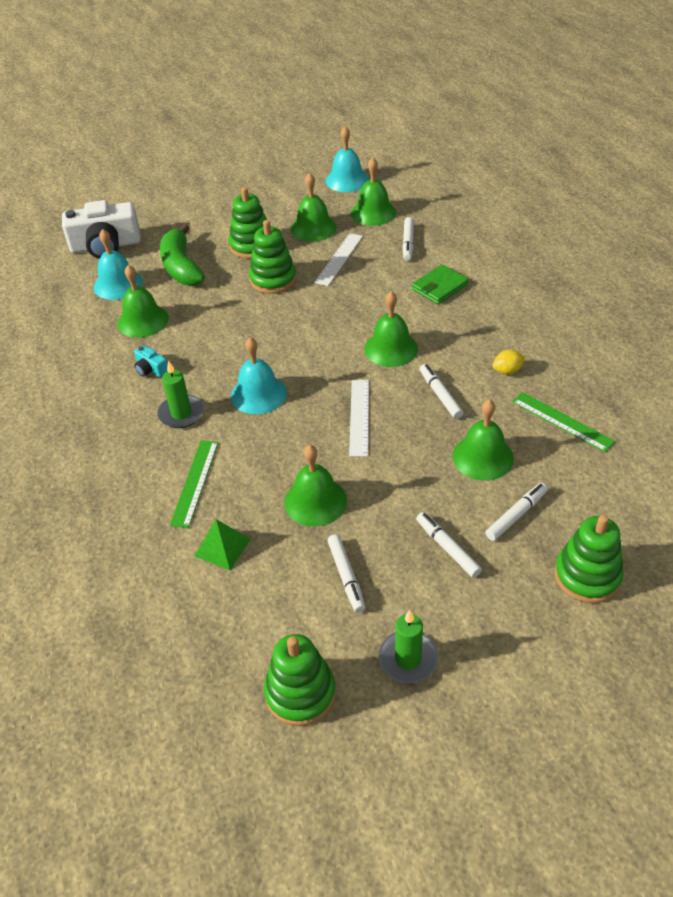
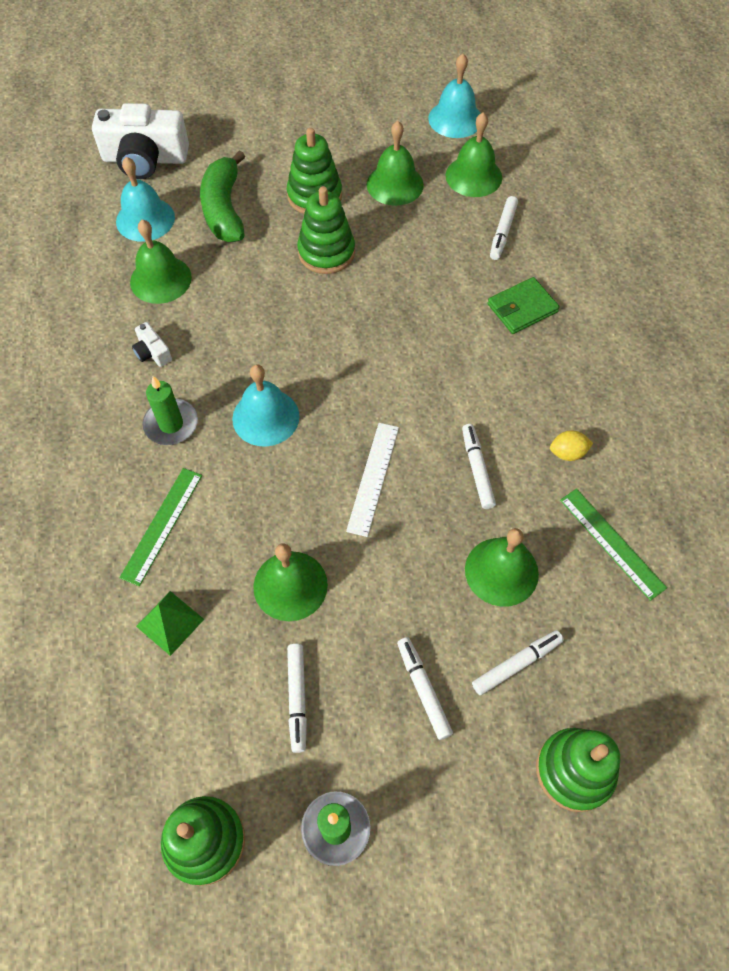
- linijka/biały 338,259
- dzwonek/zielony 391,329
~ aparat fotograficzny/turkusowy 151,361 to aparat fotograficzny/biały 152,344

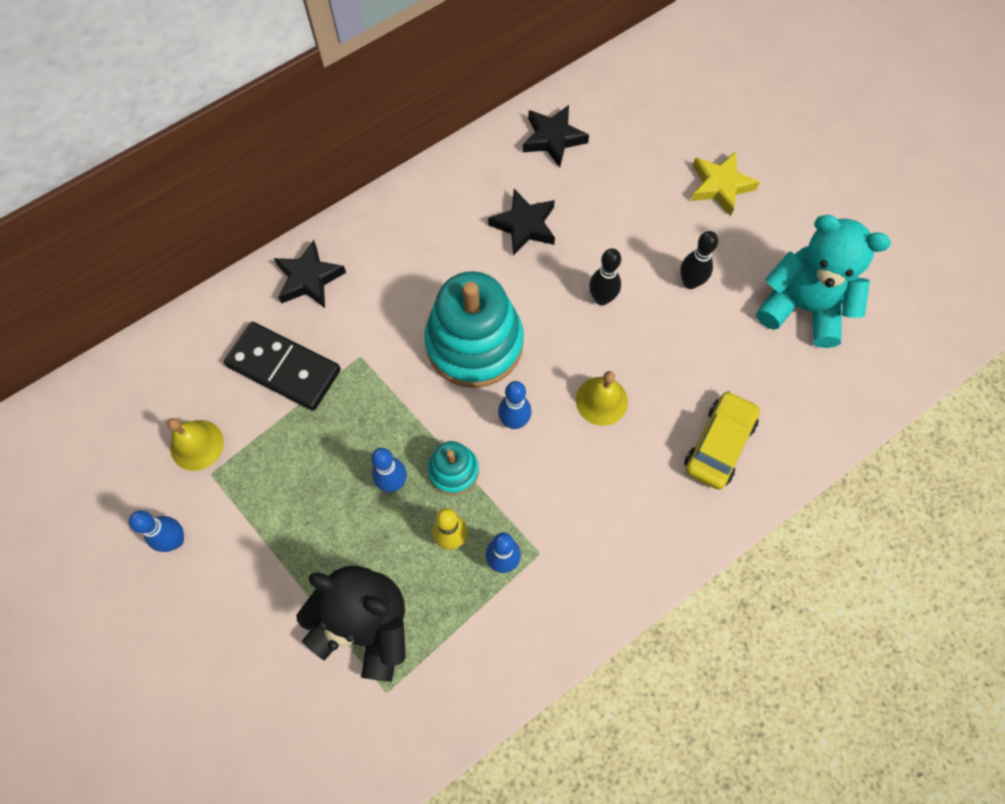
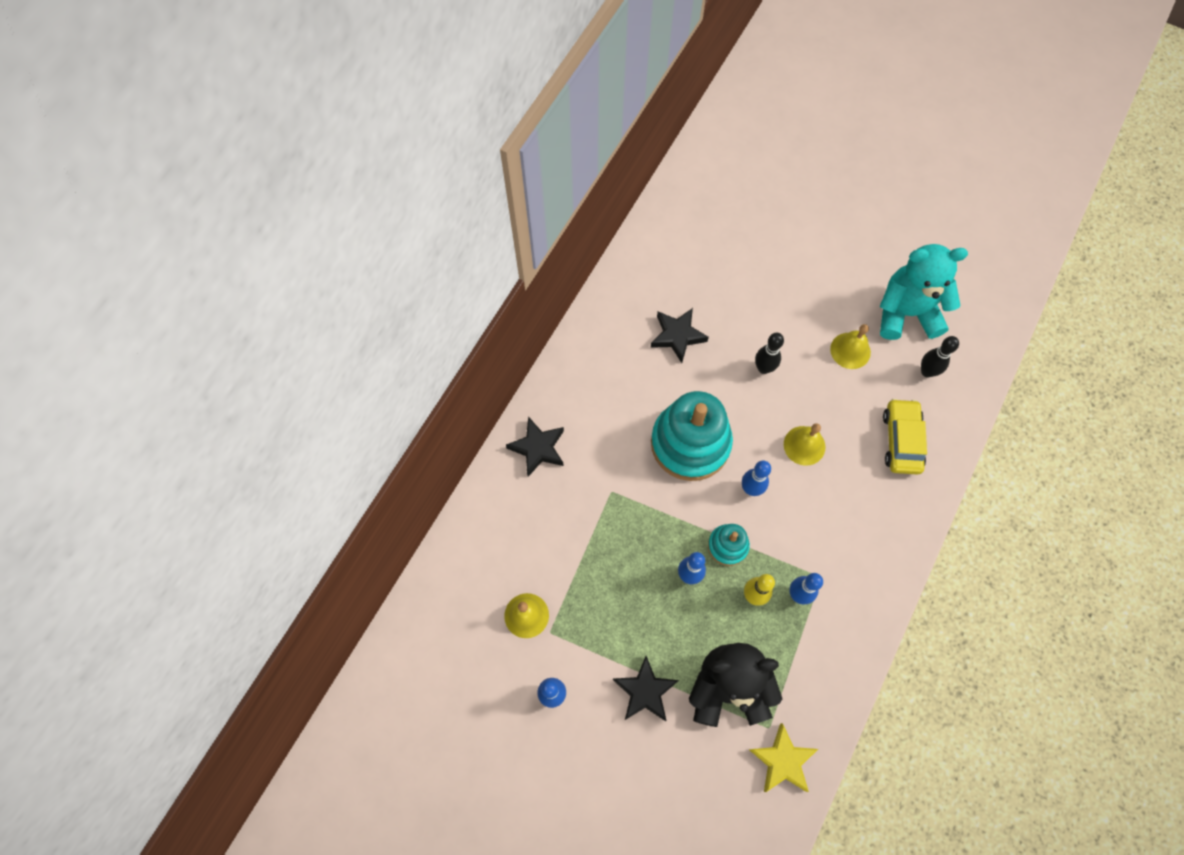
- kostka domina/czarny 282,366
+ dzwonek/żółty 850,346
~ gwiazda/czarny 556,136 to 646,688
~ kręgiel/czarny 699,260 to 940,356
~ gwiazda/żółty 725,183 to 783,757

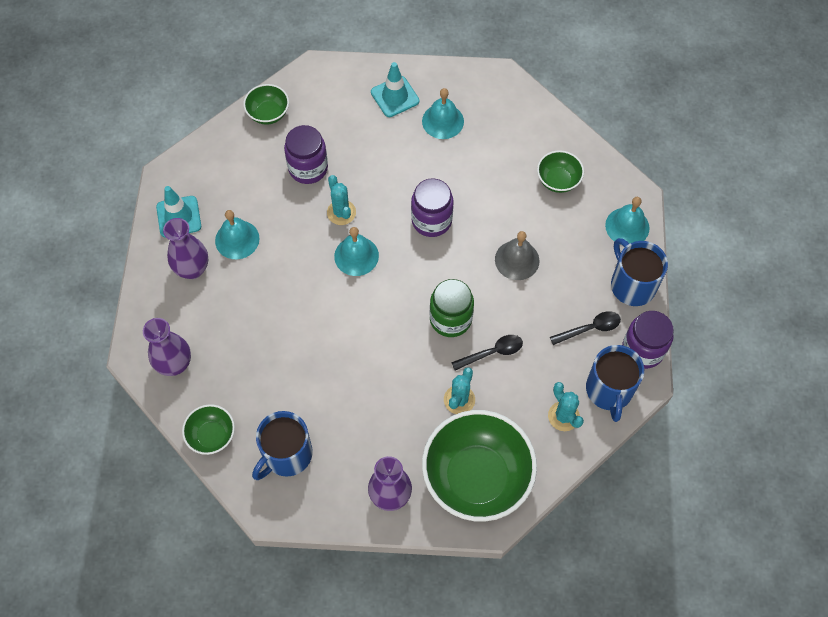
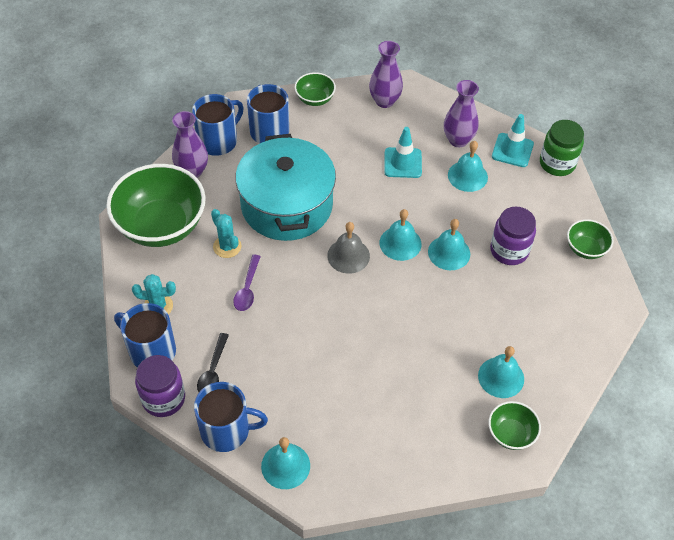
- słoik/fioletowy 432,207
+ kubek/niebieski 218,125
+ garnek/turkusowy 285,187
~ pachołek/turkusowy 395,89 to 403,152
~ słoik/zielony 451,308 to 562,148
~ dzwonek/szary 517,255 to 348,248
~ miska/zielony 560,171 to 515,425
~ kaktus/turkusowy 341,200 to dzwonek/turkusowy 449,244
~ łyżka/czarny 487,352 to łyżka/fioletowy 247,283

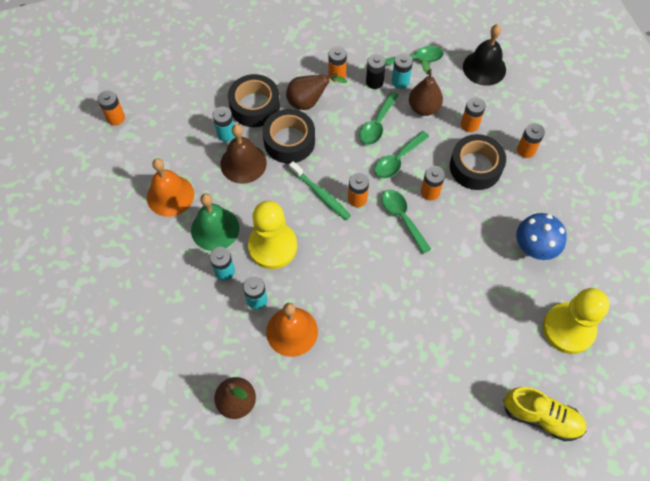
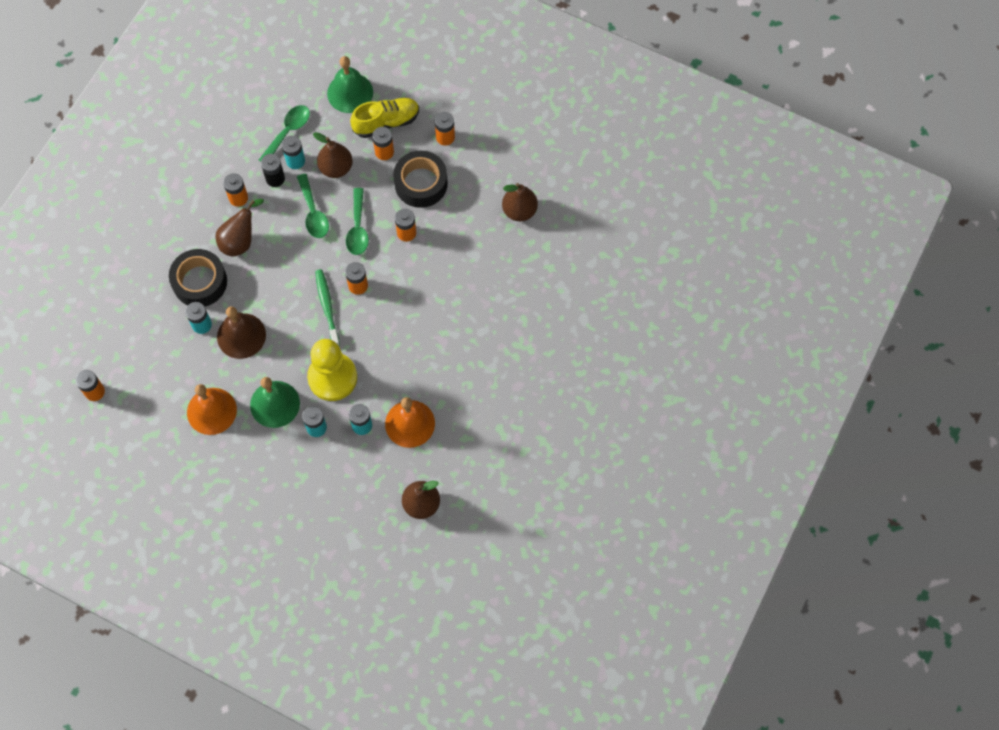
- taśma klejąca/czarny 288,136
- łyżka/zielony 406,222
- pionek/żółty 576,321
~ but/żółty 544,414 to 384,118
~ grzyb/niebieski 541,236 to gruszka/brązowy 520,202
~ dzwonek/czarny 484,55 to dzwonek/zielony 350,84
~ szczoteczka do zębów/zielony 320,190 = 327,307 105 degrees counterclockwise

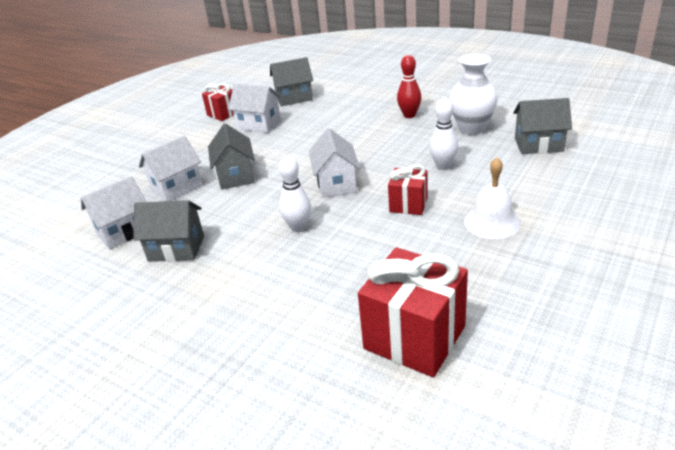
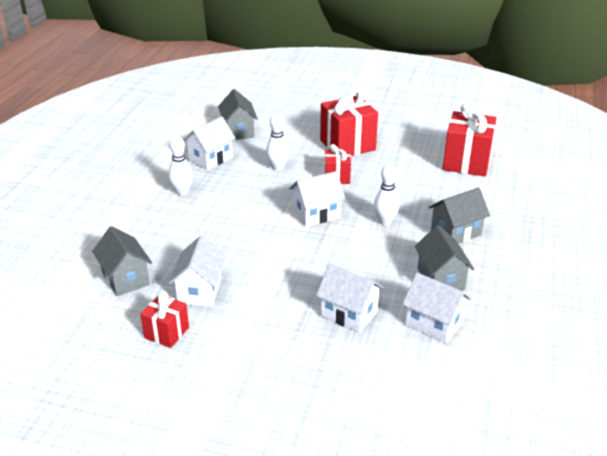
~ domek/szary 231,156 to 459,216
~ wazon/biały 473,94 to domek/biały 209,143
~ dzwonek/biały 492,198 to prezent/czerwony 349,122
~ kręgiel/czerwony 409,86 to kręgiel/biały 180,165

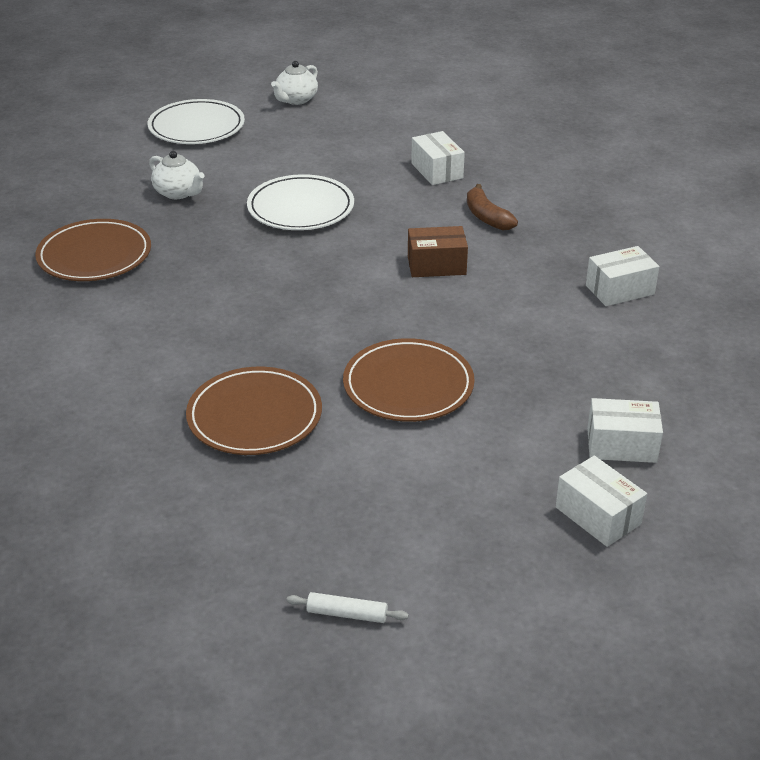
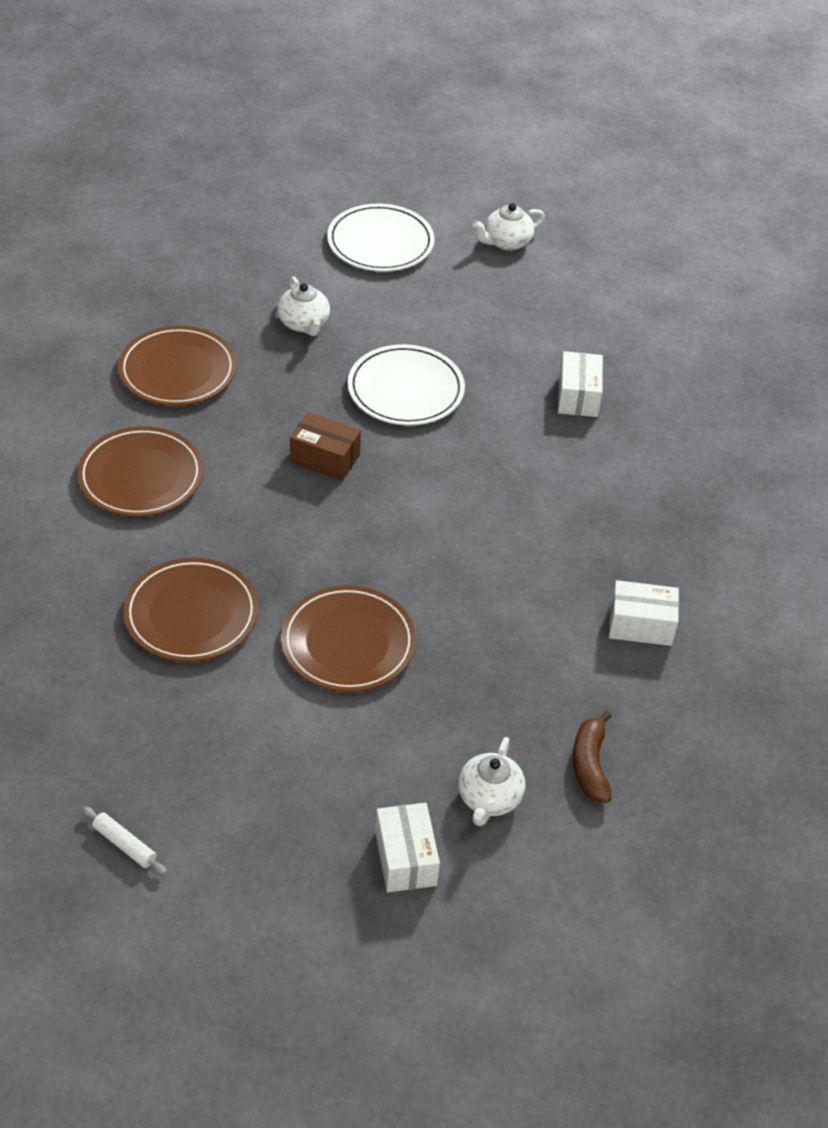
+ talerz/brązowy 140,471
~ pudełko/brązowy 438,251 to 325,446
~ banan/brązowy 492,207 to 592,757
~ pudełko/biały 625,430 to imbryk/biały 492,781

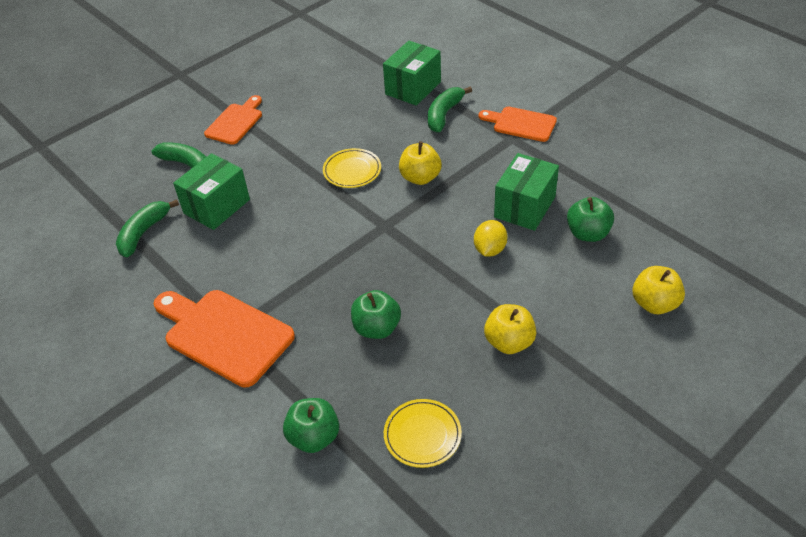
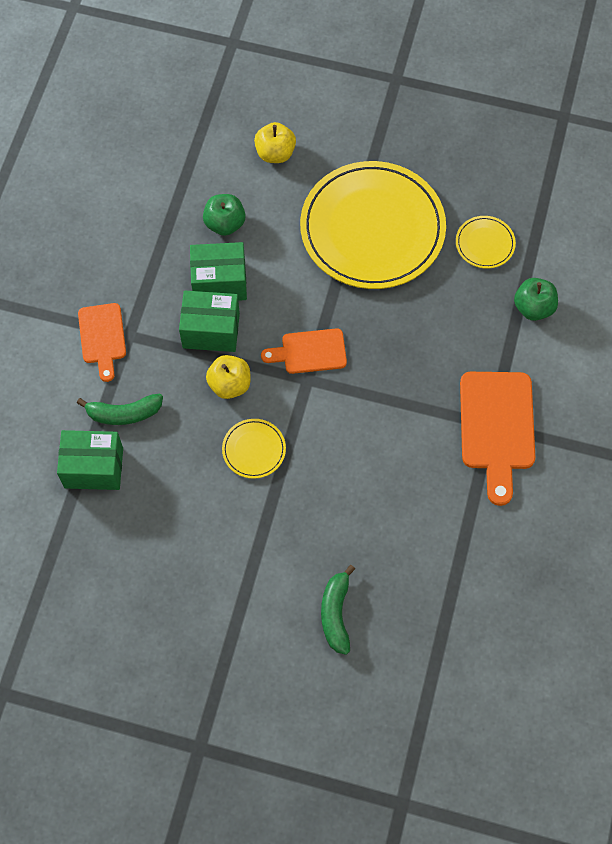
- banan/zielony 147,228
- jabłko/zielony 376,314
- cytryna/żółty 490,238
~ pudełko/zielony 211,191 to 209,321
~ deska do krojenia/pomarańczowy 233,120 to 304,351
~ jabłko/żółty 510,329 to talerz/żółty 373,225

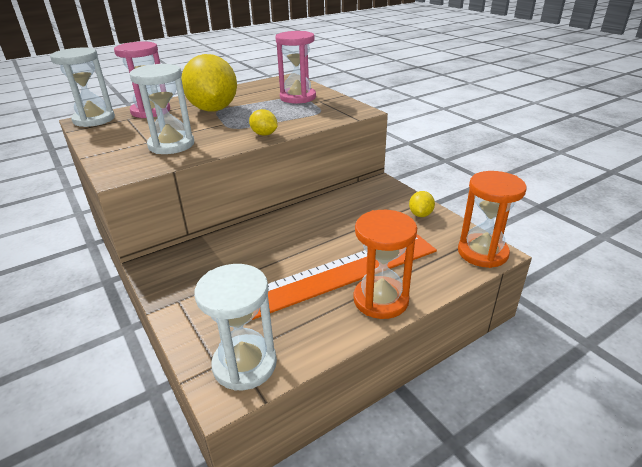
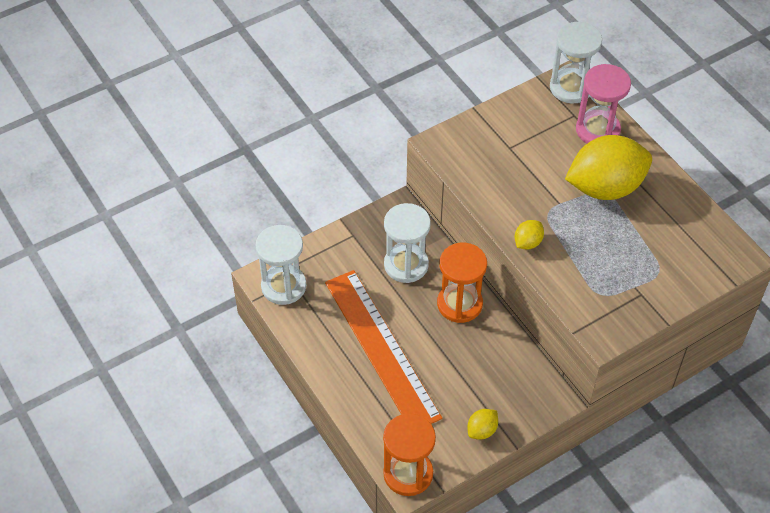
- klepsydra/różowy 295,67
~ klepsydra/biały 161,109 to 407,243
~ klepsydra/pomarańczowy 385,264 to 462,283
~ cytryna/żółty 422,204 = 482,424 60 degrees counterclockwise

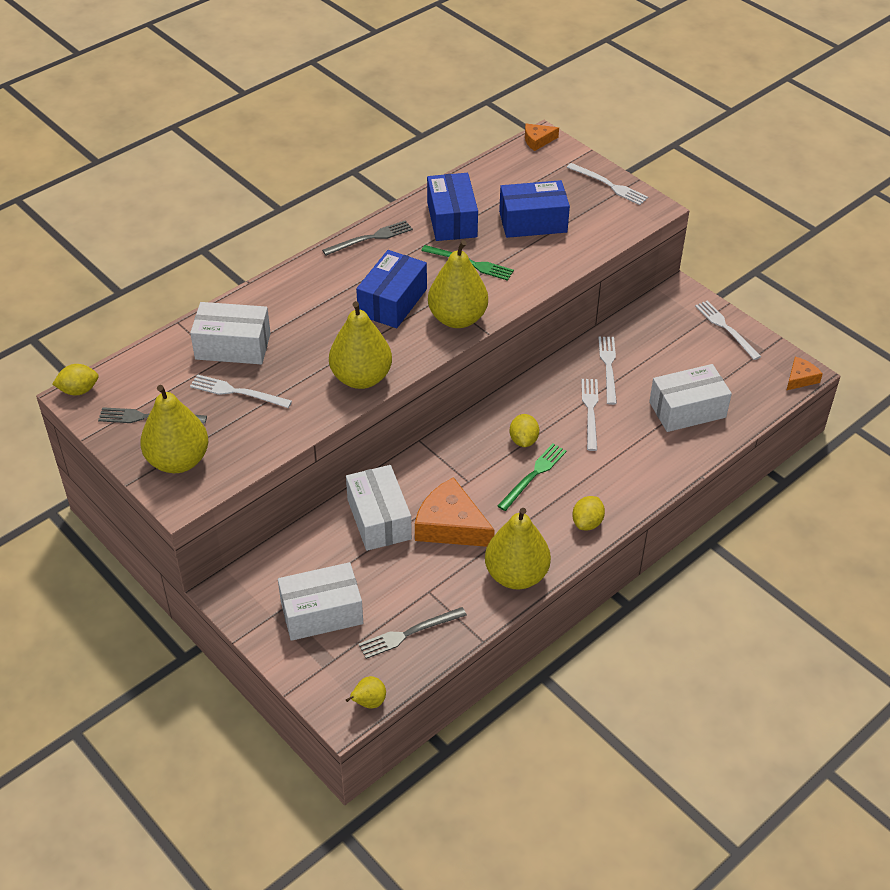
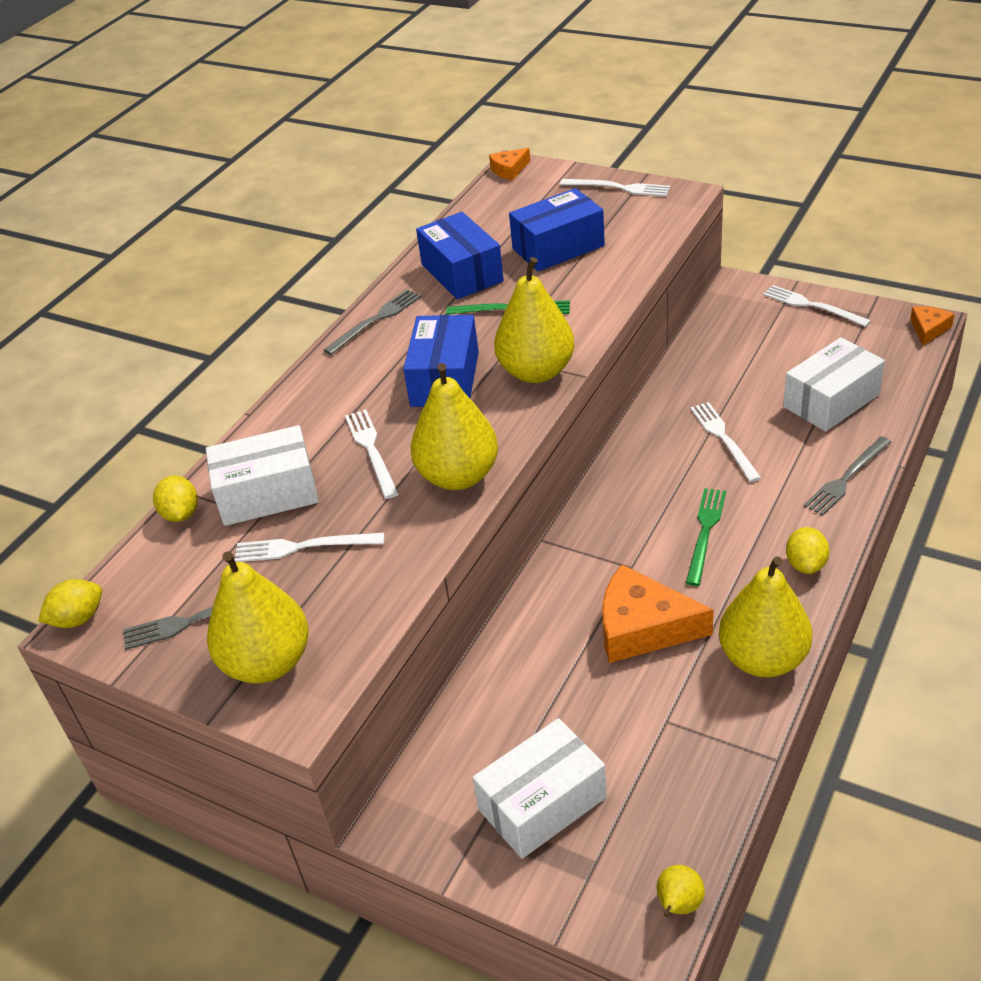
- pudełko/biały 379,508
~ widelec/szary 413,633 to 848,476
~ cytryna/żółty 524,430 to 175,499
~ widelec/biały 608,371 to 372,454

